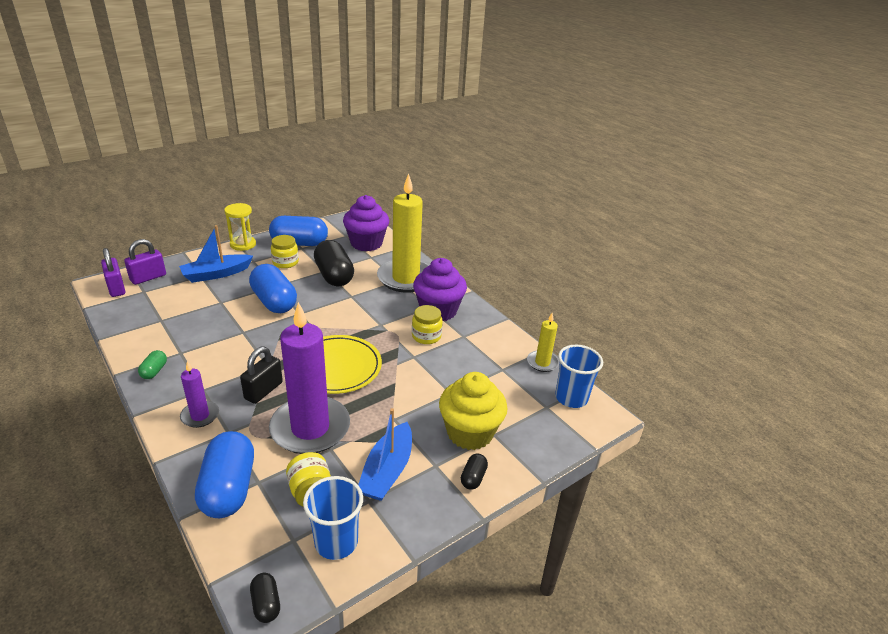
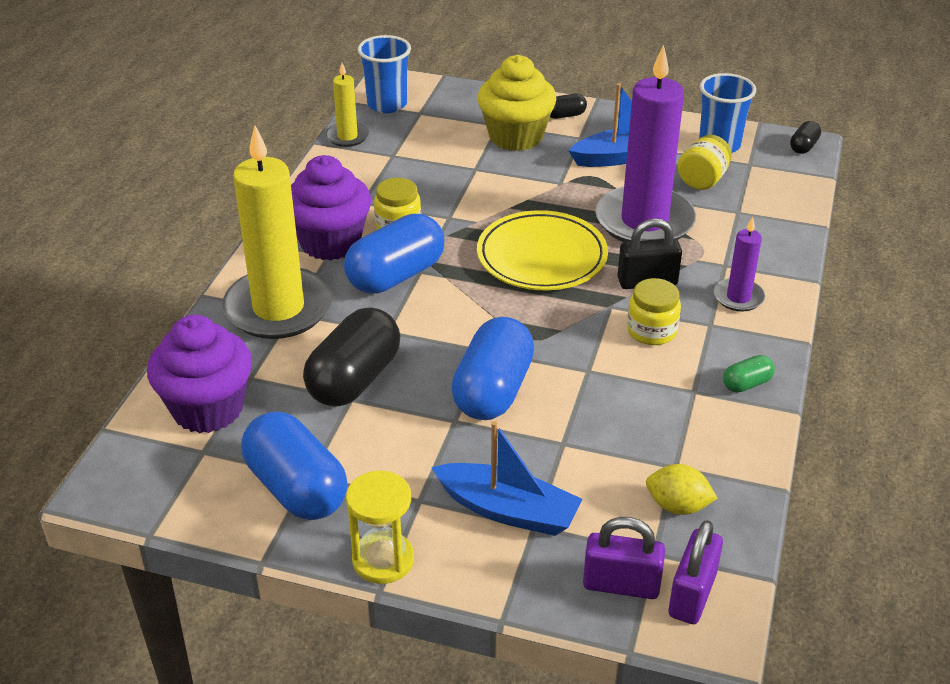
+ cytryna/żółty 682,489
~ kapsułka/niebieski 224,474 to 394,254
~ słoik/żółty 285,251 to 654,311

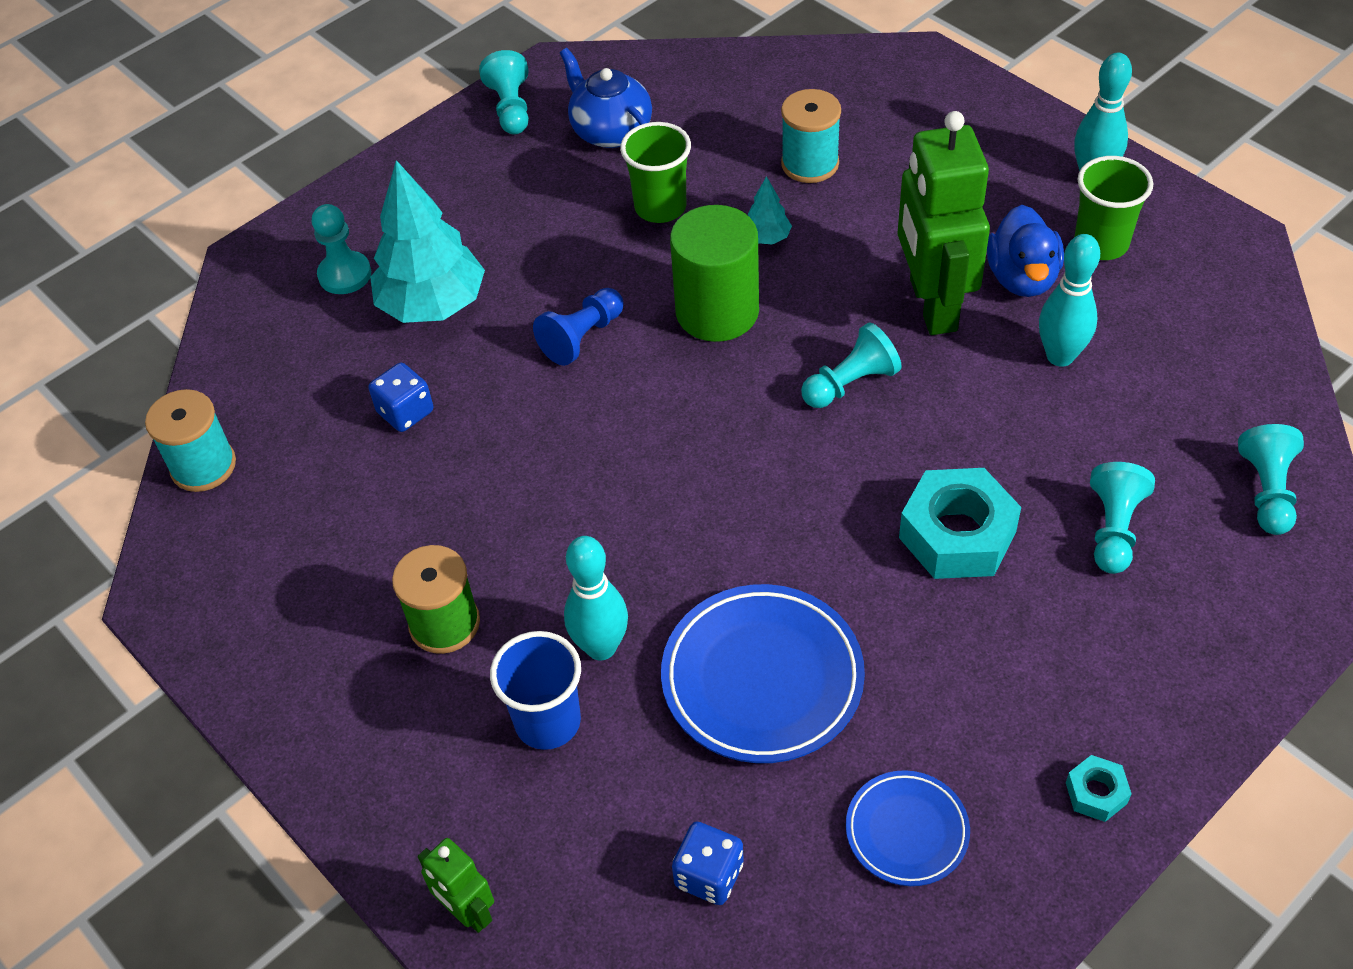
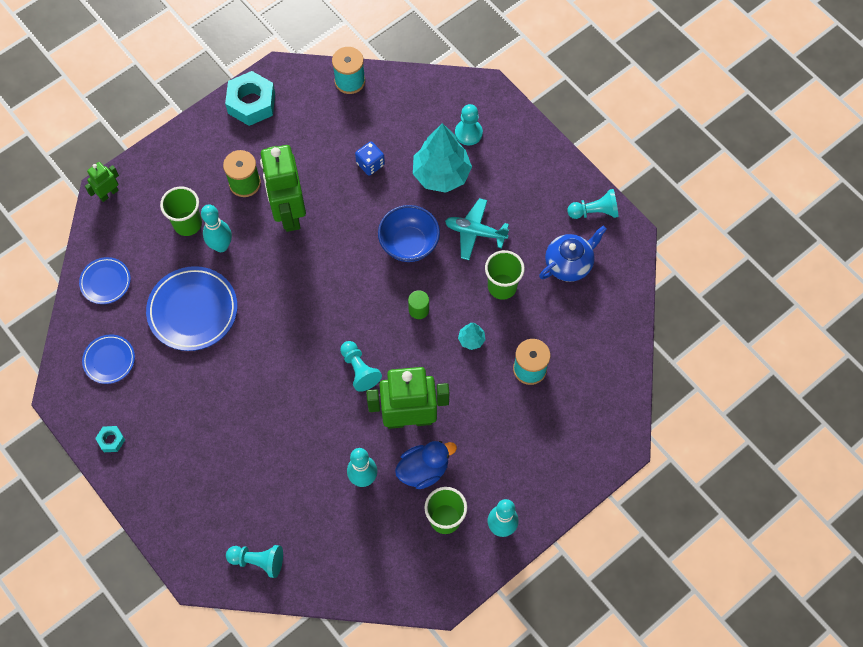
- pionek/turkusowy 1122,518
+ robot/zielony 283,188
+ samolot/turkusowy 477,229
~ nakrętka/turkusowy 960,523 to 250,98
~ pionek/niebieski 578,327 to miska/niebieski 409,233
~ kostka do gry/niebieski 708,863 to talerz/niebieski 105,280
~ szklanka/niebieski 535,690 to szklanka/zielony 181,211
~ kaczka/niebieski 1025,251 = 426,465 150 degrees clockwise
~ walec/zielony 714,273 = 418,304 x0.46

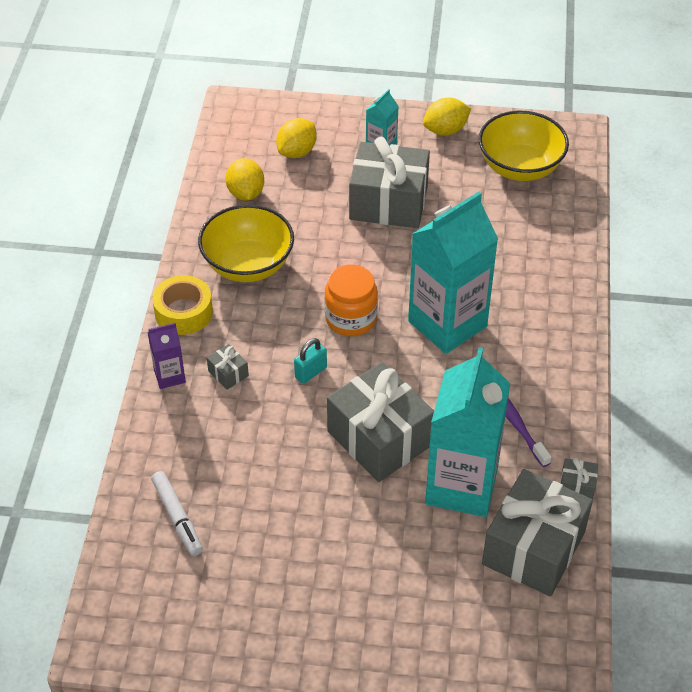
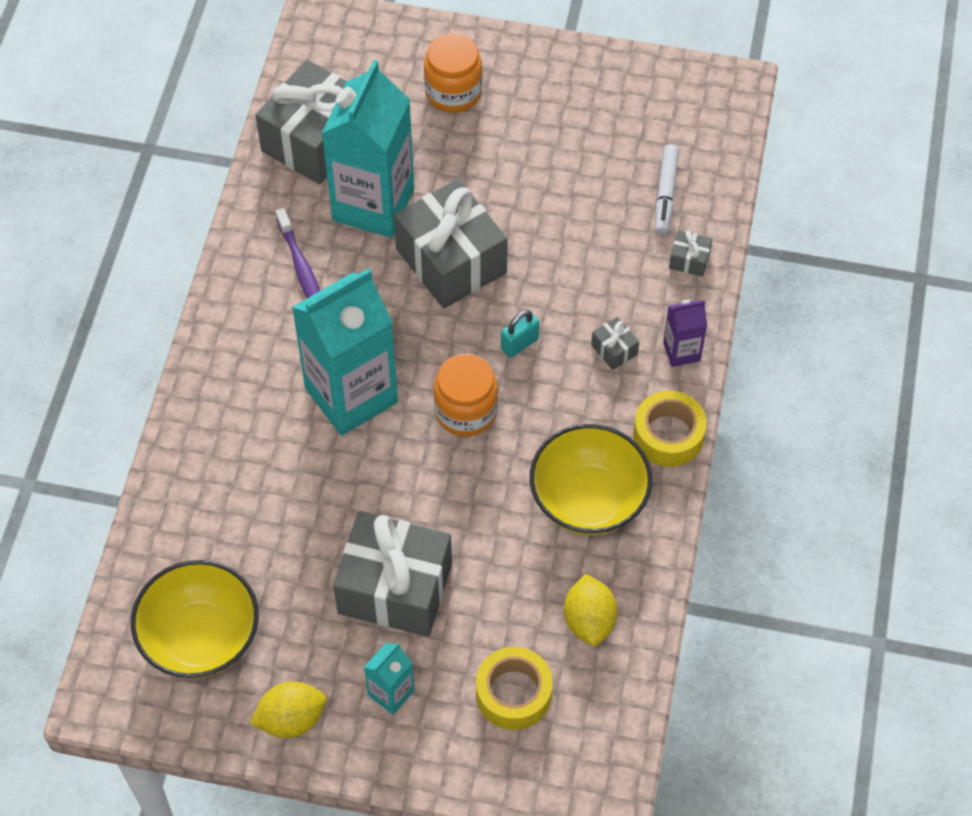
+ słoik/pomarańczowy 453,73
~ prezent/szary 579,478 to 690,253
~ cytryna/żółty 296,138 to taśma klejąca/żółty 514,688
~ flamaster/biały 177,513 = 667,189 150 degrees counterclockwise

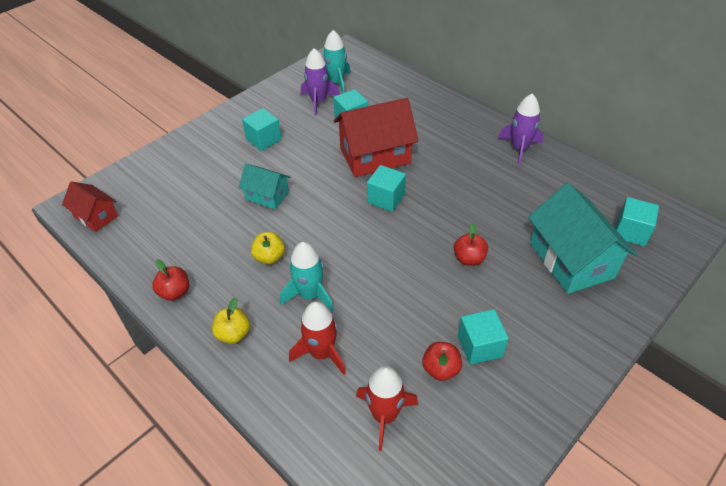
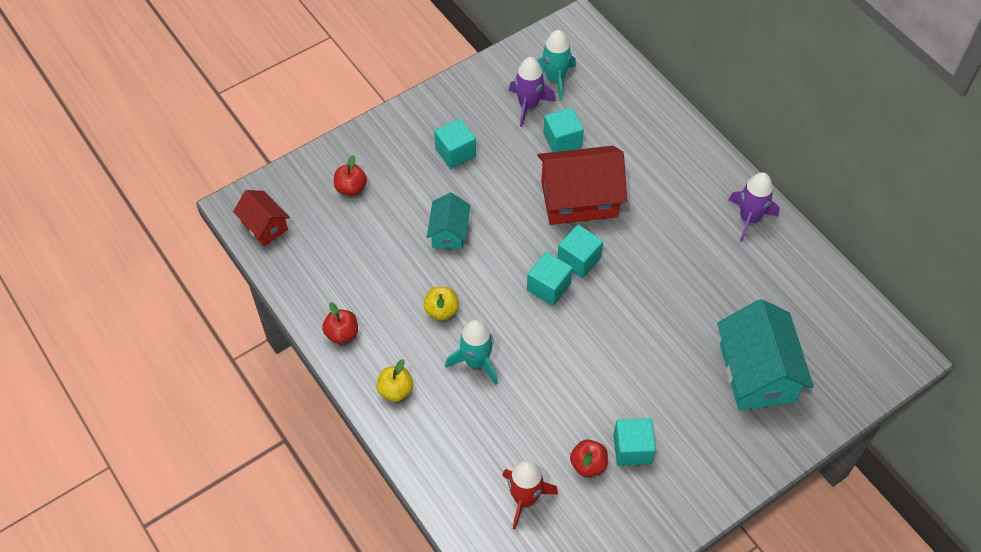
- rakieta/czerwony 317,338
~ jabłko/czerwony 471,244 to 350,175
~ sześcian/turkusowy 637,221 to 550,279
~ domek/turkusowy 264,186 = 448,221 60 degrees clockwise

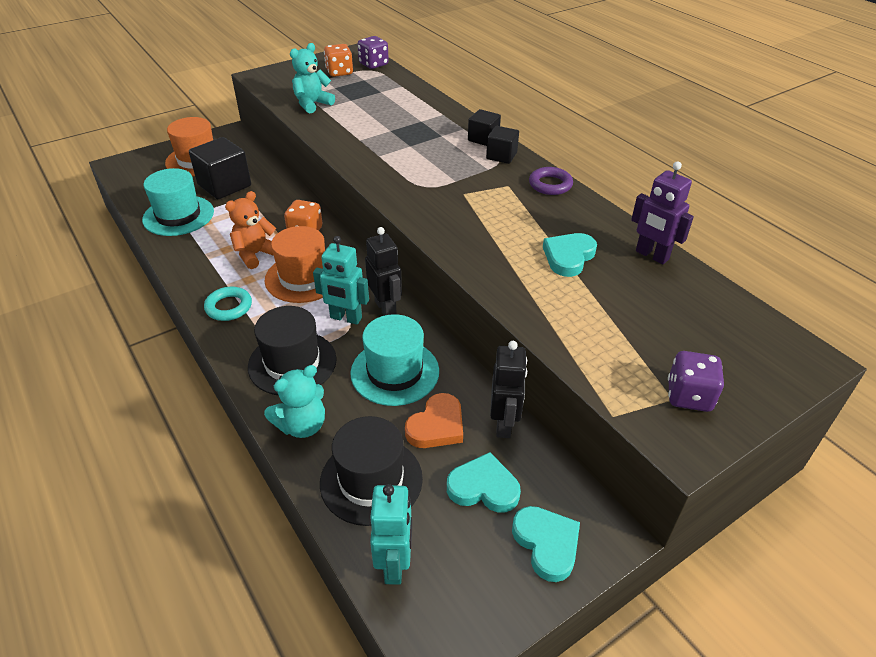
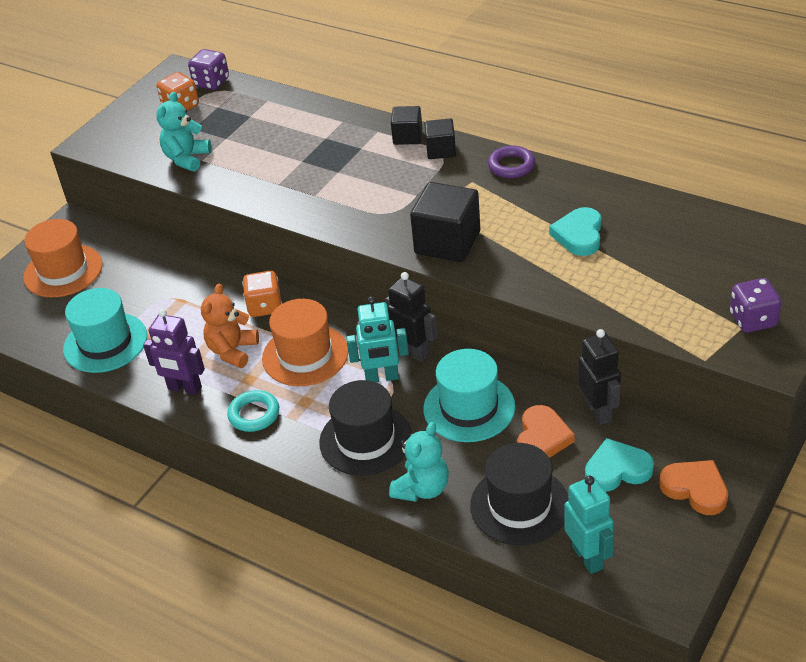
~ sześcian/czarny 220,168 to 445,222
~ robot/fioletowy 662,212 to 174,352
~ serce/turkusowy 546,544 to serce/pomarańczowy 694,487

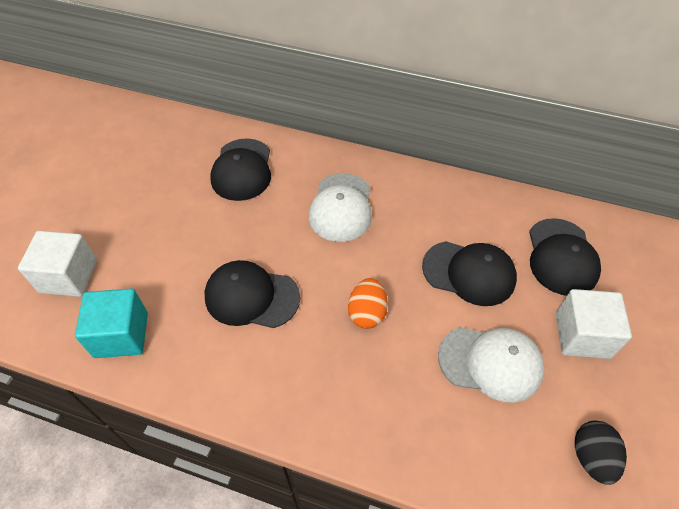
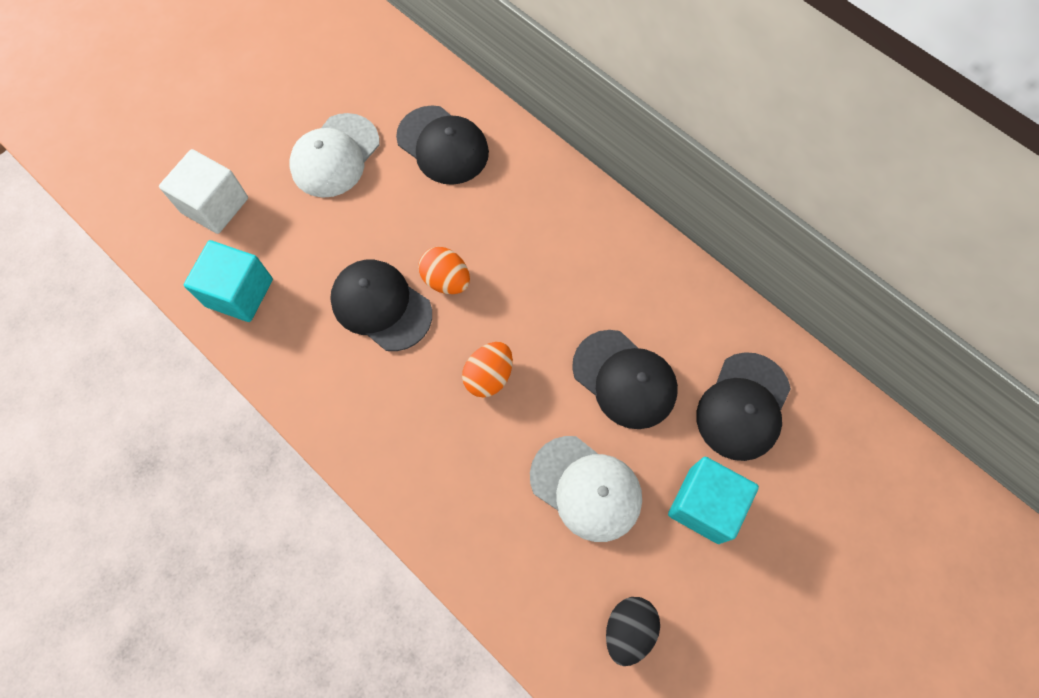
+ jajko/pomarańczowy 444,270
~ czapka/biały 340,207 to 334,155
~ sześcian/biały 594,324 to sześcian/turkusowy 713,500
~ czapka/czarny 240,169 = 442,145 75 degrees counterclockwise

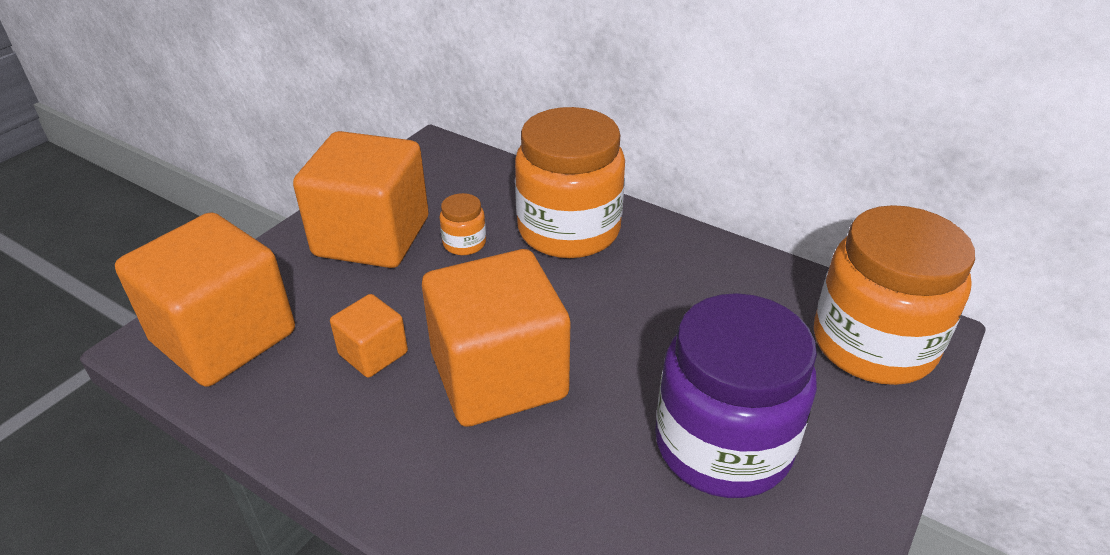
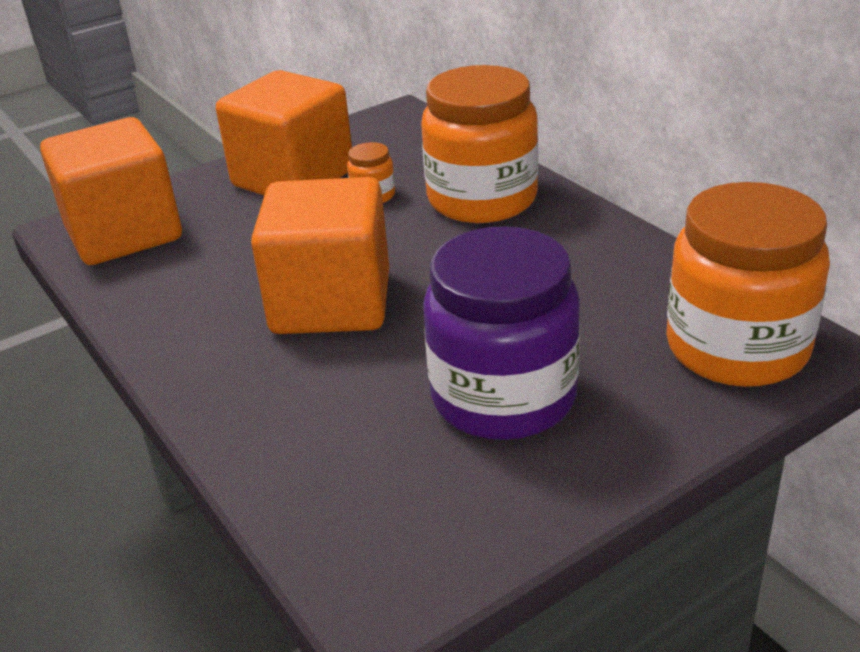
- sześcian/pomarańczowy 369,336

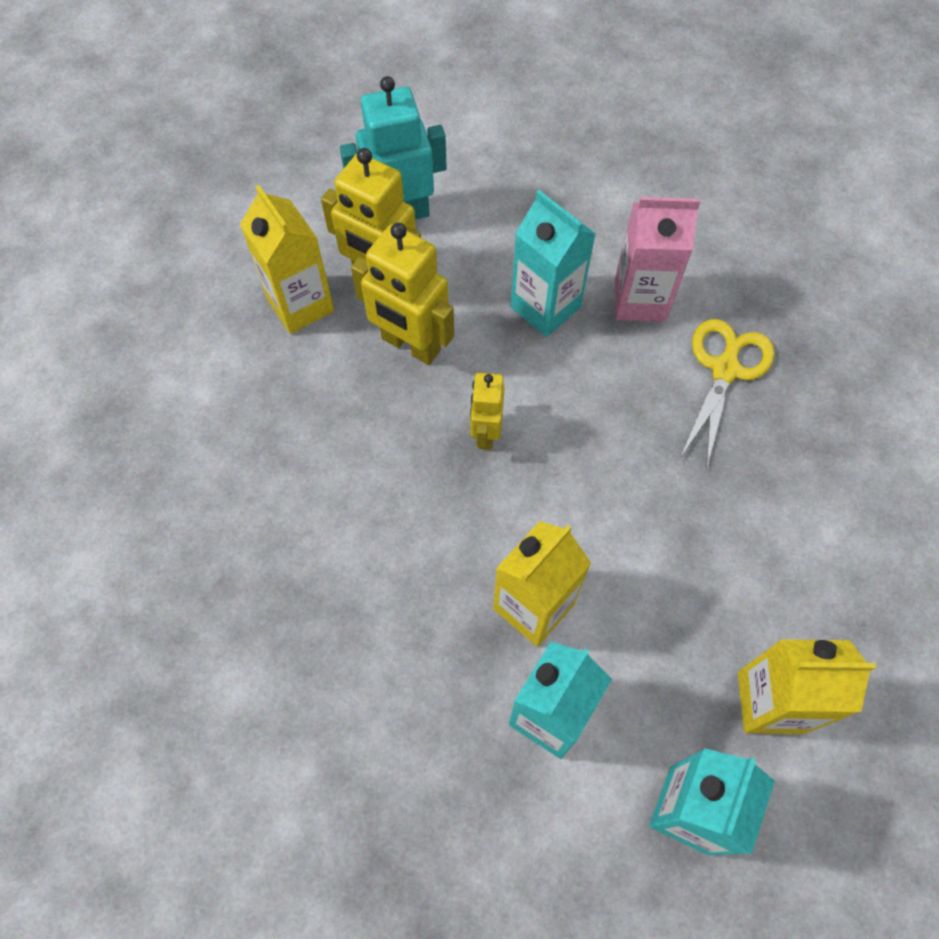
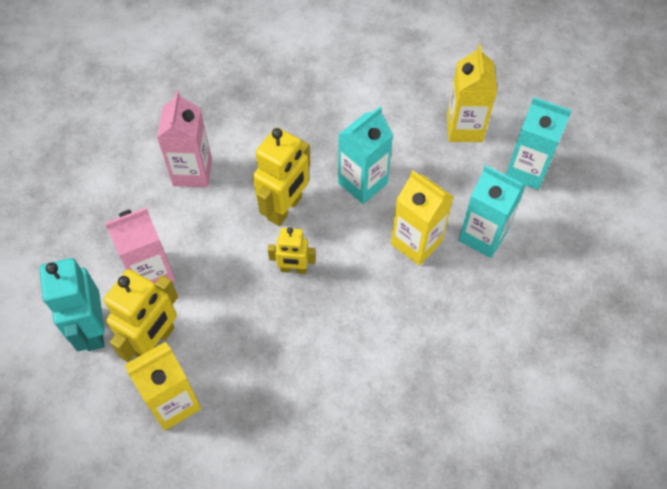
- nożyczki/żółty 727,394
+ karton mleka/różowy 140,245
~ robot/żółty 402,294 to 281,176
~ karton mleka/turkusowy 553,263 to 365,155

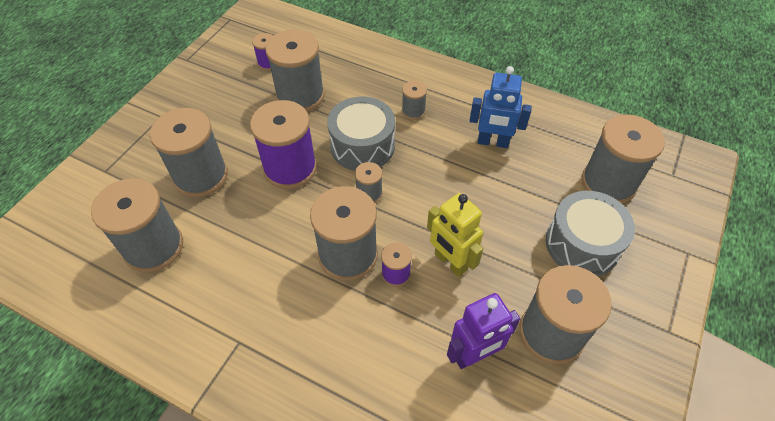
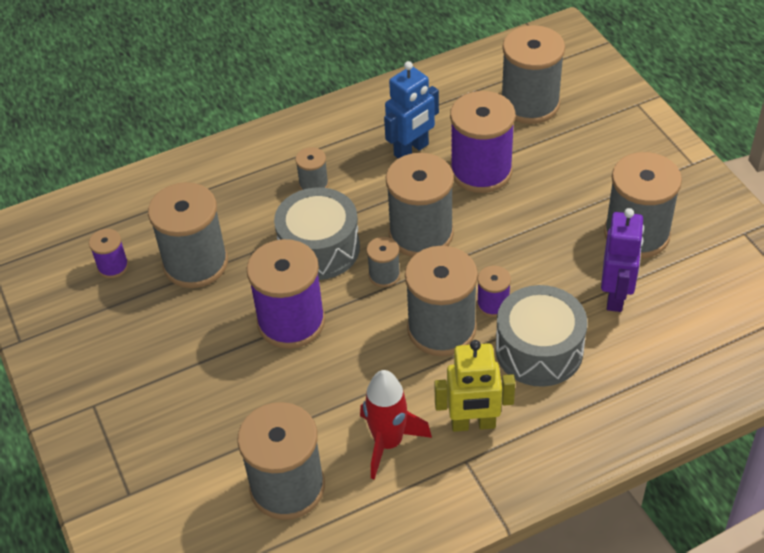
+ rakieta/czerwony 396,425
+ szpulka/fioletowy 483,142
~ szpulka/szary 189,152 to 420,205
~ robot/żółty 455,235 to 474,386
~ bęben/szary 590,233 to 541,336

